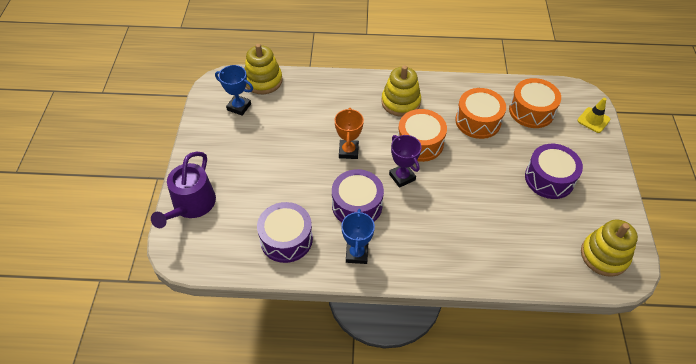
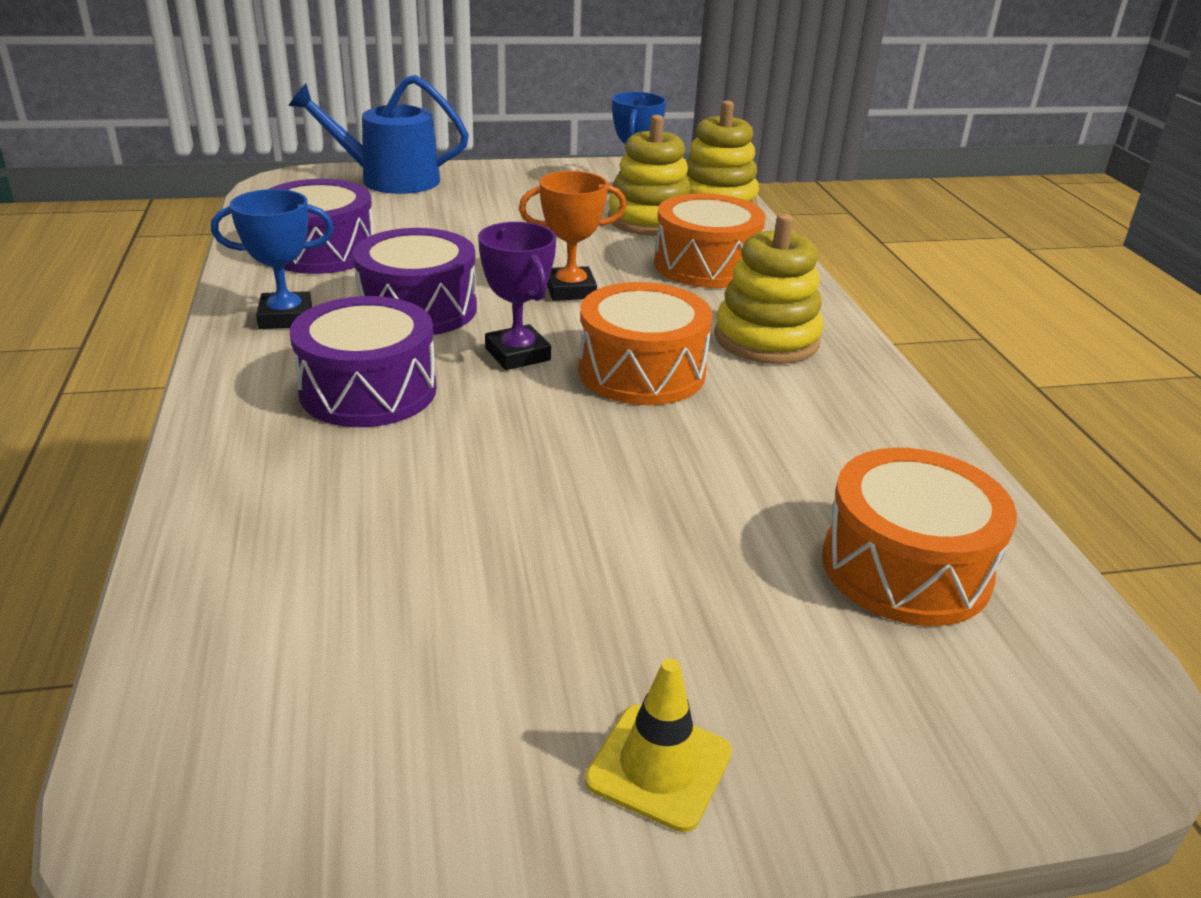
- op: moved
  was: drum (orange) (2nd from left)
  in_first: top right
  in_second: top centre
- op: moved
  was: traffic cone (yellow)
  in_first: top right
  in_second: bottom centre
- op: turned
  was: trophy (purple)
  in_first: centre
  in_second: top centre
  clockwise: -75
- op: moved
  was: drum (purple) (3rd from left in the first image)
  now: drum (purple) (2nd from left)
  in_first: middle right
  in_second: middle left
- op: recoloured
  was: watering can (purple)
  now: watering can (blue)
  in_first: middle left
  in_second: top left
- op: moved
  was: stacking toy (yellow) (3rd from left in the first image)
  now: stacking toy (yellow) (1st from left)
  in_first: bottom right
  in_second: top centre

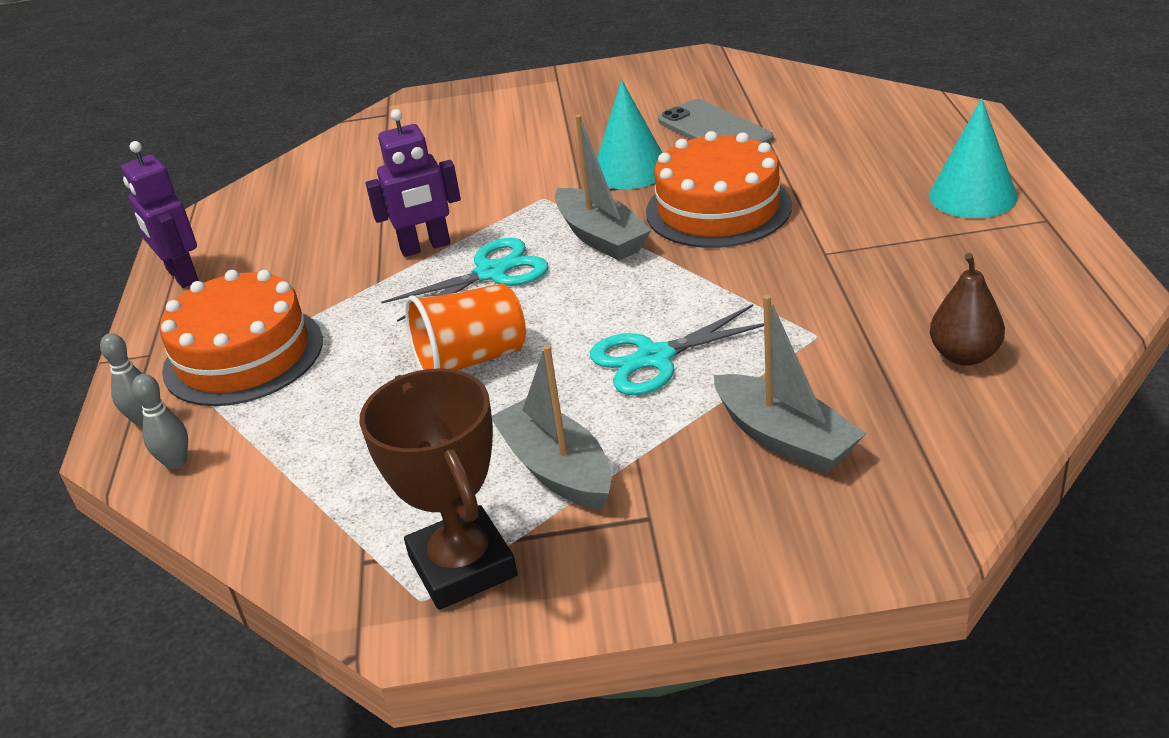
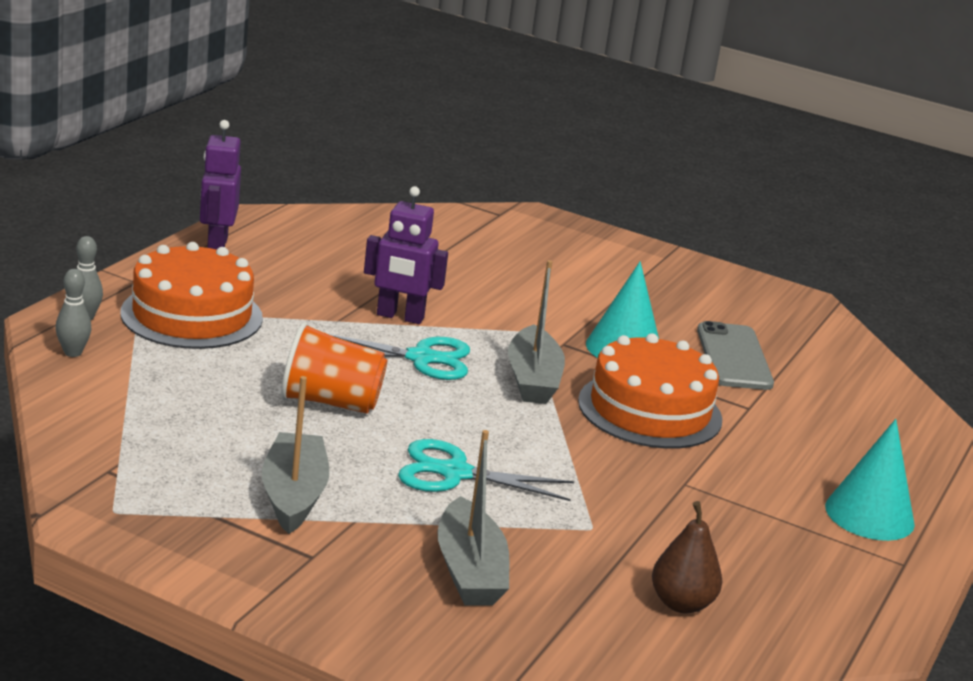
- op: removed
  was: trophy (brown)
  in_first: centre

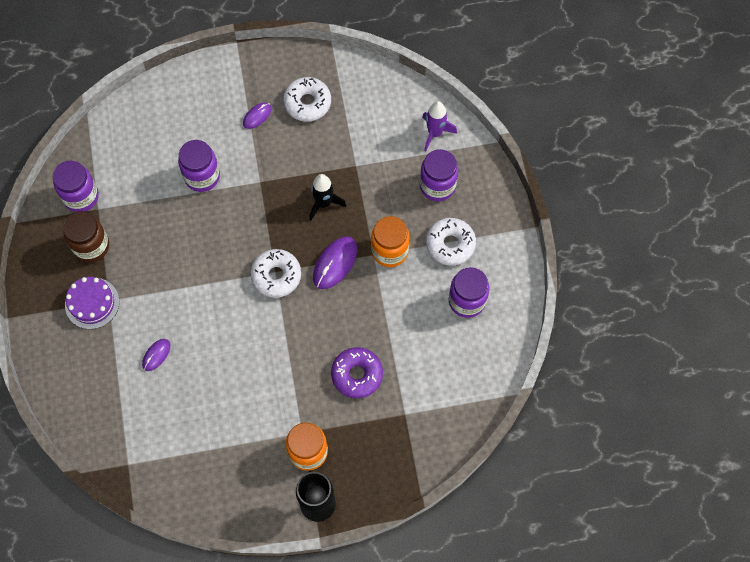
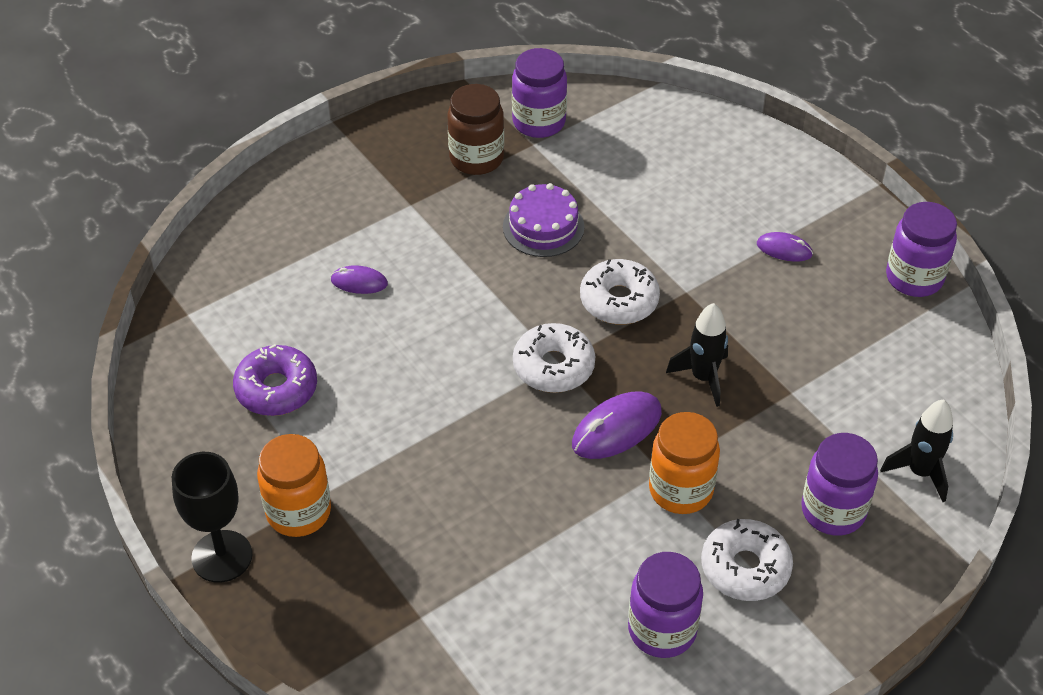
- op: moved
  was: donut (white) (2nd from left)
  in_first: top centre
  in_second: centre
- op: recoloured
  was: rocket (purple)
  now: rocket (black) (2nd from left)
  in_first: top centre
  in_second: middle right
- op: moved
  was: jar (purple) (2nd from left in the first image)
  now: jar (purple) (4th from left)
  in_first: top left
  in_second: middle right
- op: turned
  was: mouse (purple) (3rd from left in the first image)
  in_first: centre
  in_second: centre
  clockwise: -45
- op: moved
  was: cake (purple)
  in_first: middle left
  in_second: top centre
- op: moved
  was: donut (purple)
  in_first: centre
  in_second: middle left

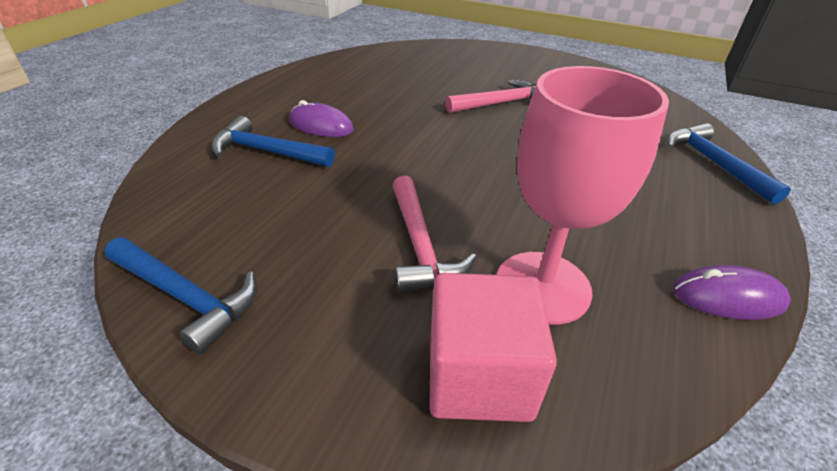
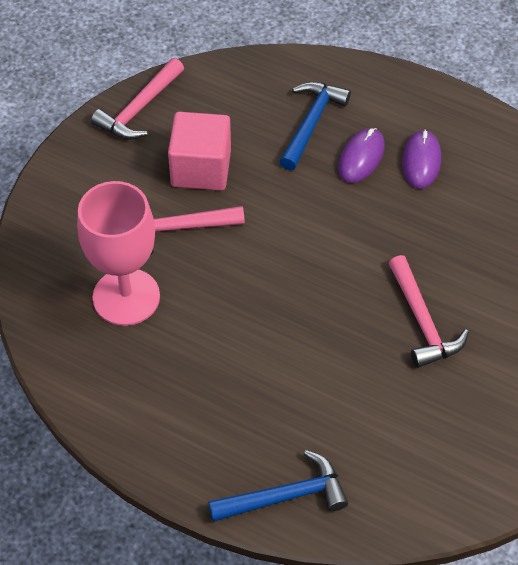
- op: recoloured
  was: hammer (blue) (1st from left)
  now: hammer (pink) (1st from left)
  in_first: middle left
  in_second: top left
- op: moved
  was: mouse (purple) (2nd from left)
  in_first: middle right
  in_second: top right
- op: moved
  was: cube (pink)
  in_first: bottom centre
  in_second: top centre

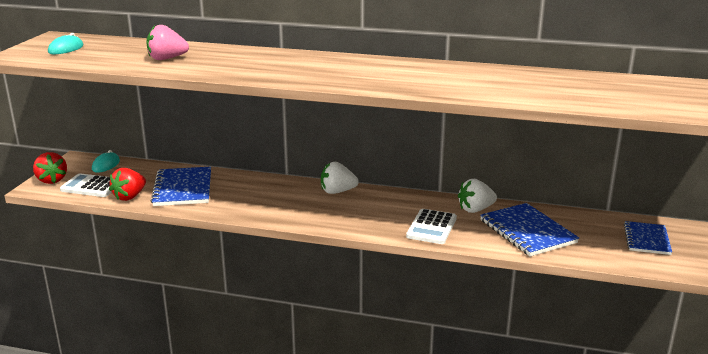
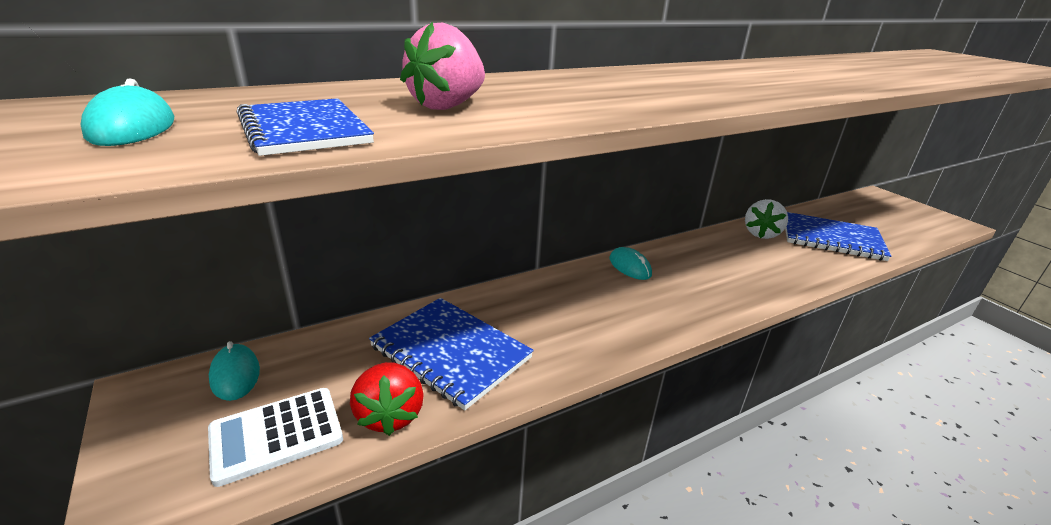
- op: removed
  was: strawberry (red) (1st from left)
  in_first: middle left
- op: replaced
  was: strawberry (white) (1st from left)
  now: mouse (turquoise) (3rd from left)
  in_first: centre
  in_second: centre
- op: removed
  was: calculator (white) (2nd from left)
  in_first: centre
- op: moved
  was: notebook (blue) (3rd from left in the first image)
  now: notebook (blue) (1st from left)
  in_first: bottom right
  in_second: top left

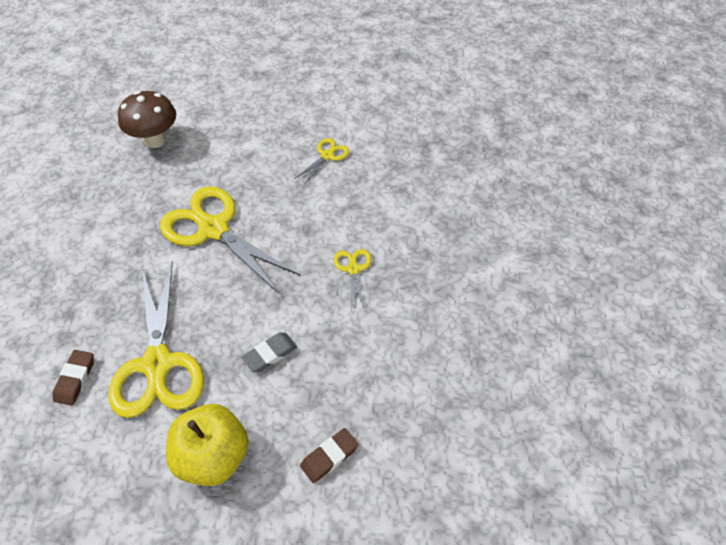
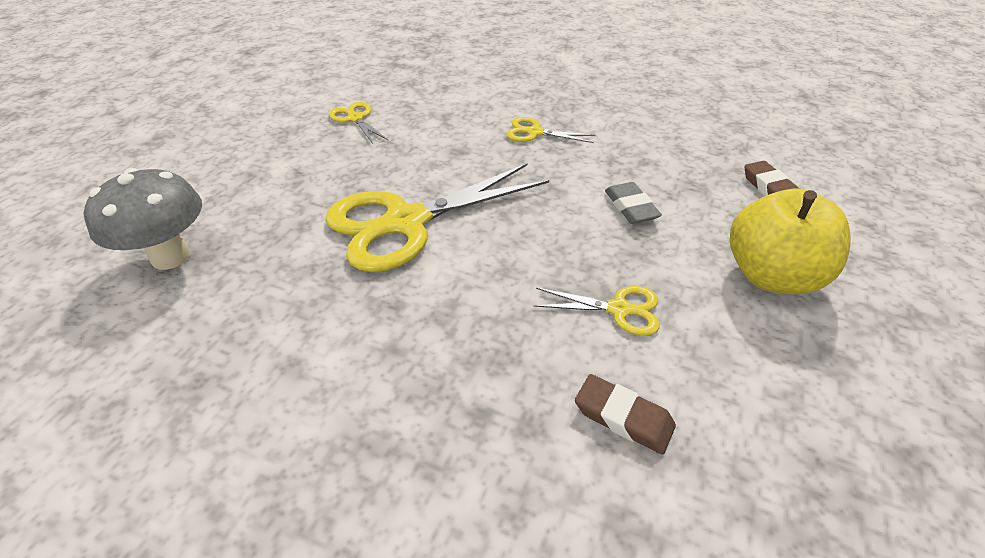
- op: recoloured
  was: mushroom (brown)
  now: mushroom (grey)
  in_first: top left
  in_second: middle left
- op: resized
  was: scissors (yellow) (1st from left in the first image)
  in_first: middle left
  in_second: centre
  ratio: 0.46

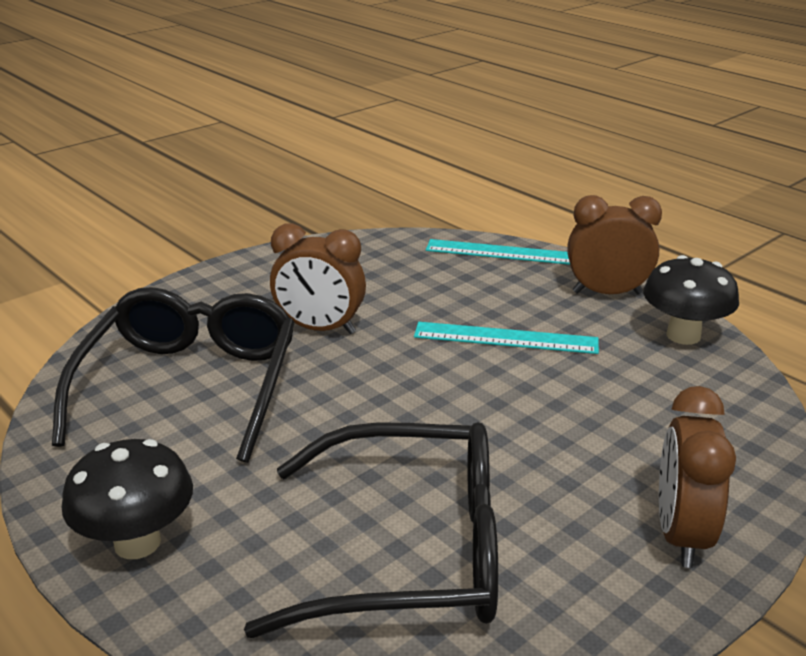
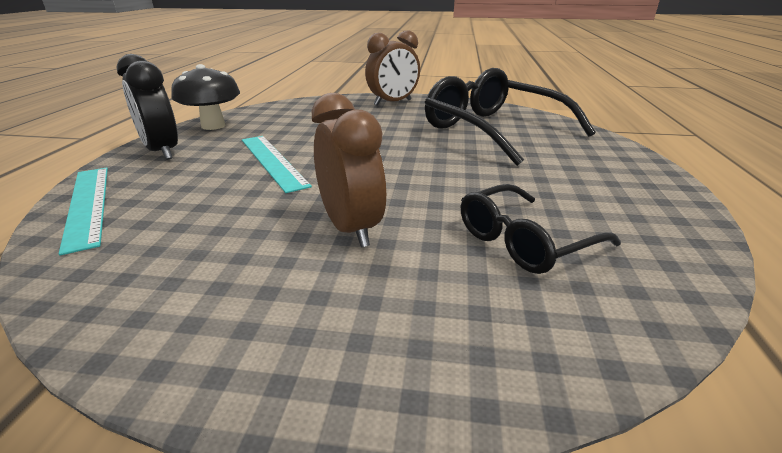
- op: recoloured
  was: clock (brown) (2nd from left)
  now: clock (black)
  in_first: middle right
  in_second: top left
- op: resized
  was: glasses (black) (1st from left in the first image)
  in_first: middle left
  in_second: middle right
  ratio: 0.57
- op: removed
  was: mushroom (black) (1st from left)
  in_first: bottom left

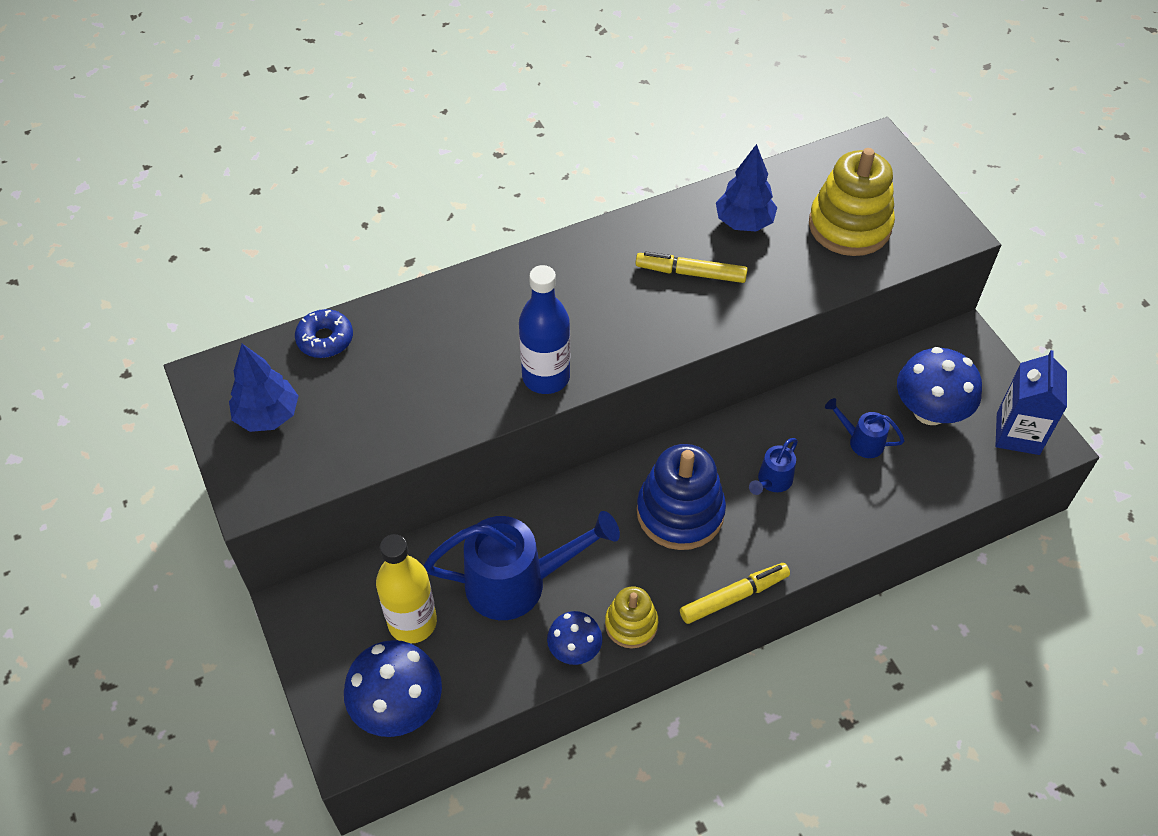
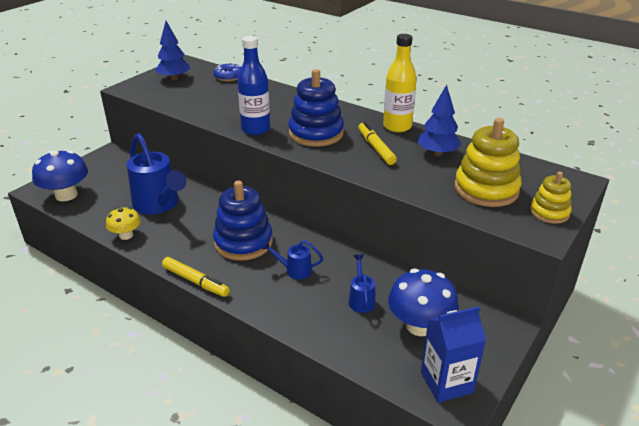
- op: moved
  was: bottle (yellow)
  in_first: bottom centre
  in_second: top centre
- op: moved
  was: stacking toy (yellow) (1st from left in the first image)
  now: stacking toy (yellow) (2nd from left)
  in_first: bottom centre
  in_second: middle right
- op: recoloured
  was: mushroom (blue) (2nd from left)
  now: mushroom (yellow)
  in_first: bottom centre
  in_second: middle left
- op: added
  now: stacking toy (blue) (2nd from left)
  in_second: top centre

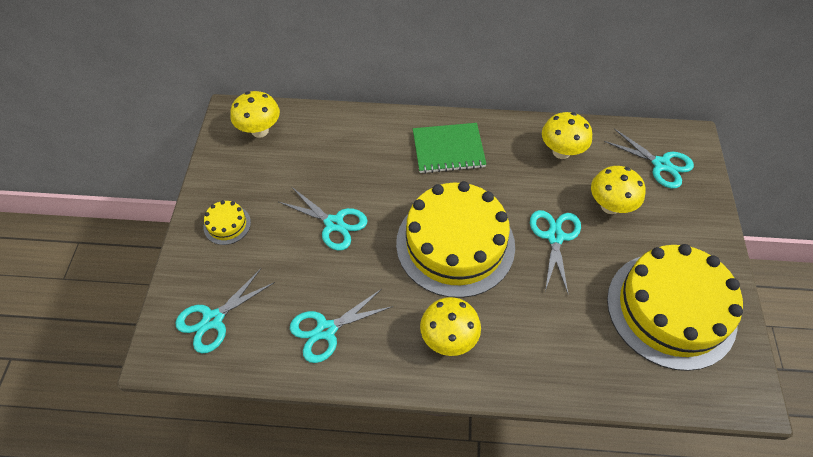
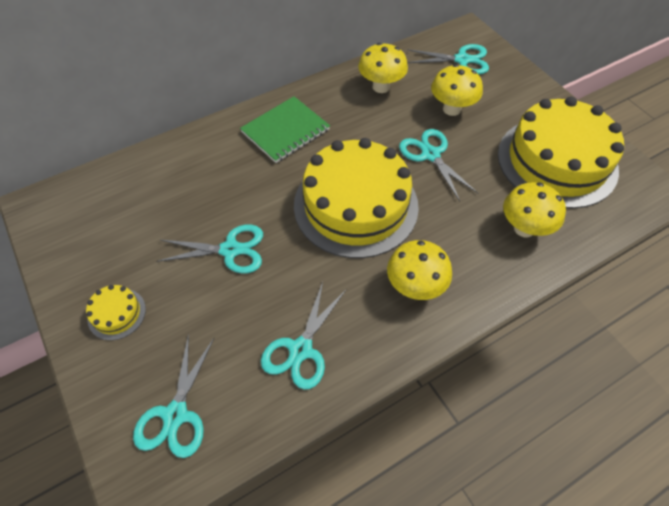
- op: moved
  was: mushroom (yellow) (1st from left in the first image)
  now: mushroom (yellow) (4th from left)
  in_first: top left
  in_second: middle right

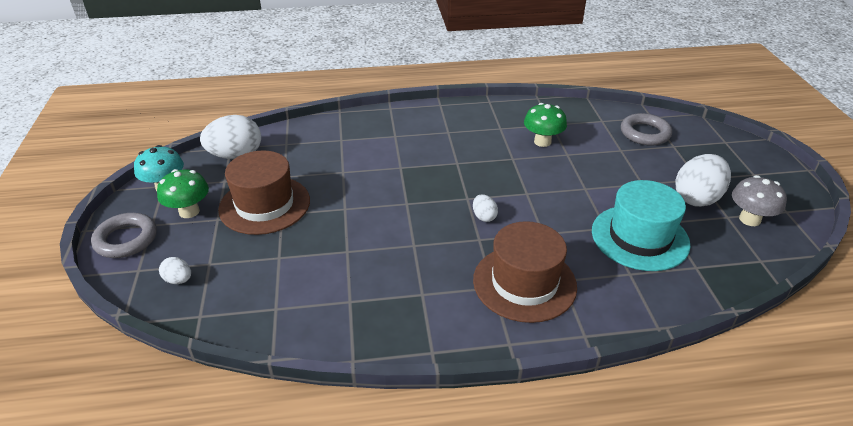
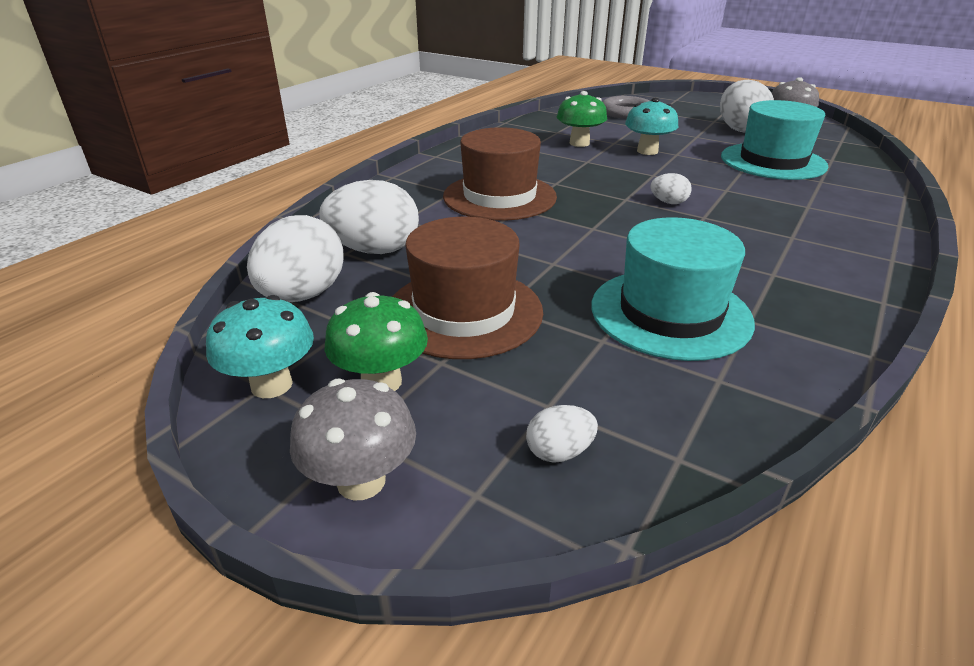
- op: replaced
  was: ring (grey) (1st from left)
  now: mushroom (grey) (1st from left)
  in_first: middle left
  in_second: centre
- op: moved
  was: hat (brown) (2nd from left)
  in_first: centre
  in_second: top centre
- op: added
  now: mushroom (turquoise) (2nd from left)
  in_second: top right
- op: added
  now: egg (white) (2nd from left)
  in_second: top centre
- op: added
  now: hat (turquoise) (1st from left)
  in_second: middle right

